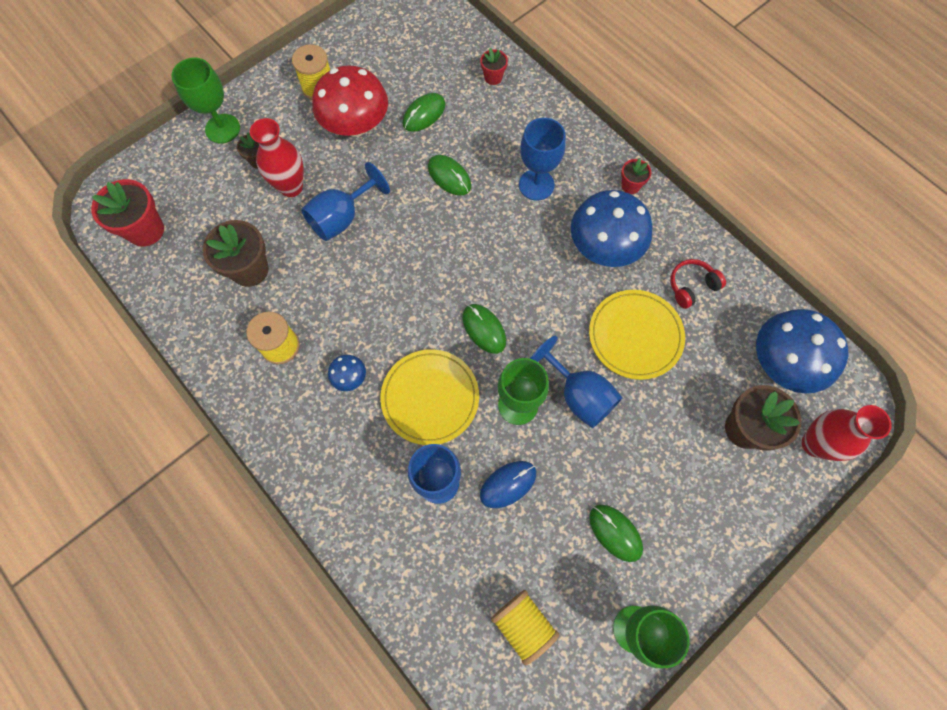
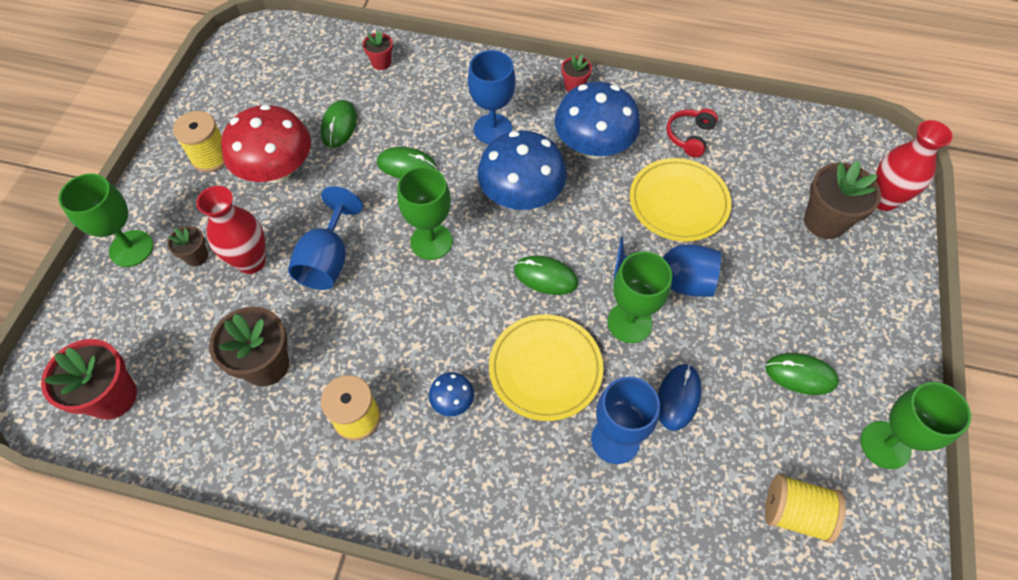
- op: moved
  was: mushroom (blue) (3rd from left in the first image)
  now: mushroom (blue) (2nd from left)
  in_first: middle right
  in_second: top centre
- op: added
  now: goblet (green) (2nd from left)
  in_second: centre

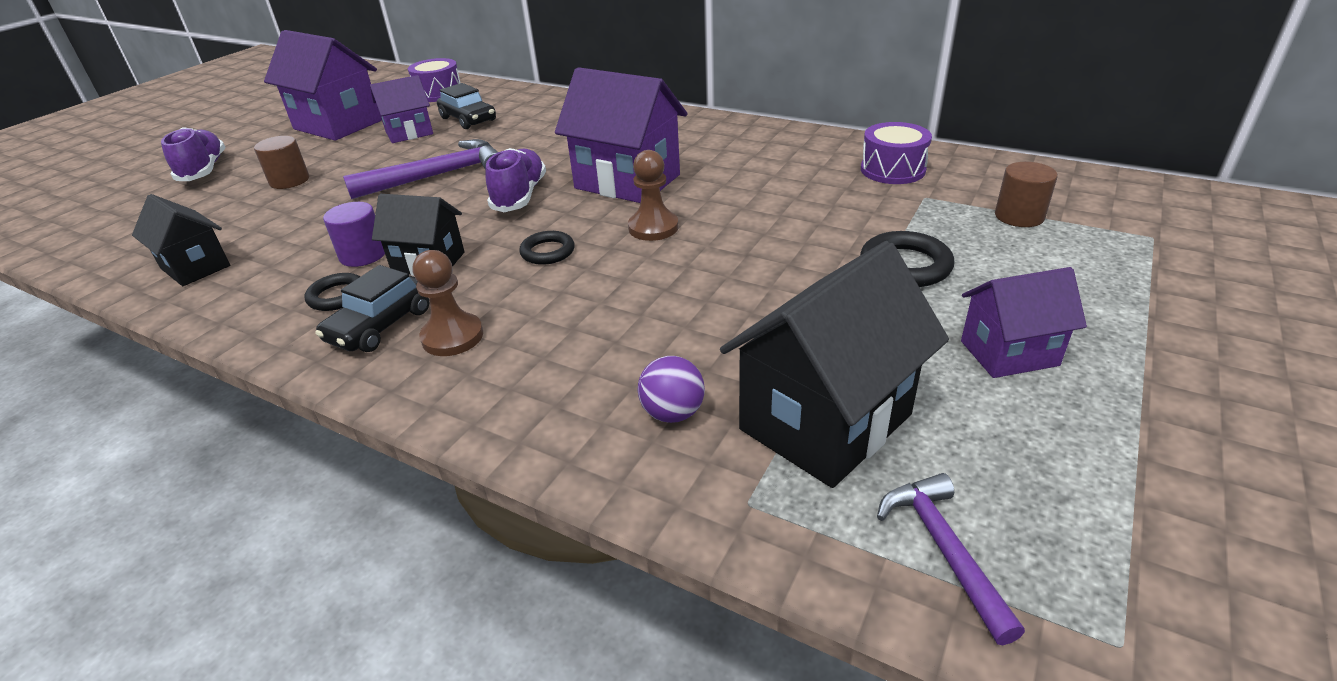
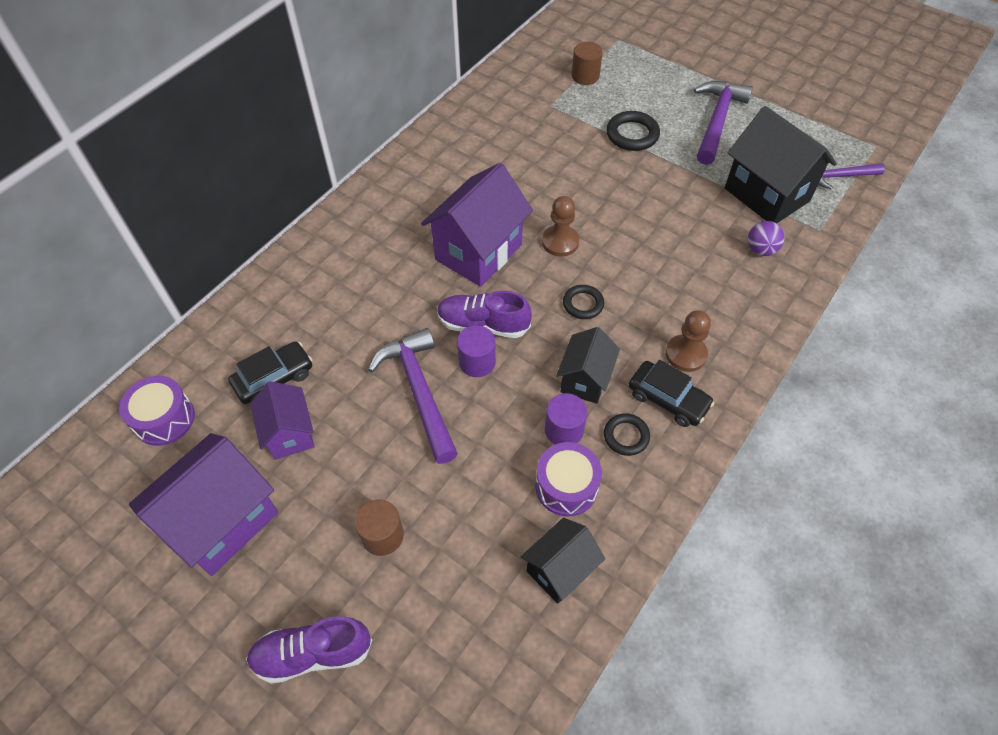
- op: moved
  was: drum (purple) (2nd from left)
  in_first: top right
  in_second: centre
- op: replaced
  was: house (purple) (4th from left)
  now: hammer (purple) (2nd from left)
  in_first: middle right
  in_second: top right
- op: added
  now: cylinder (purple) (1st from left)
  in_second: centre

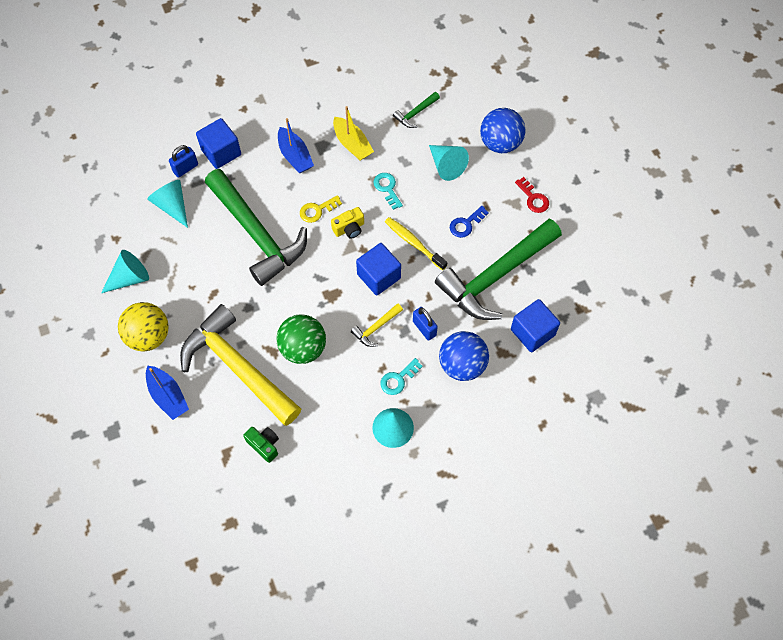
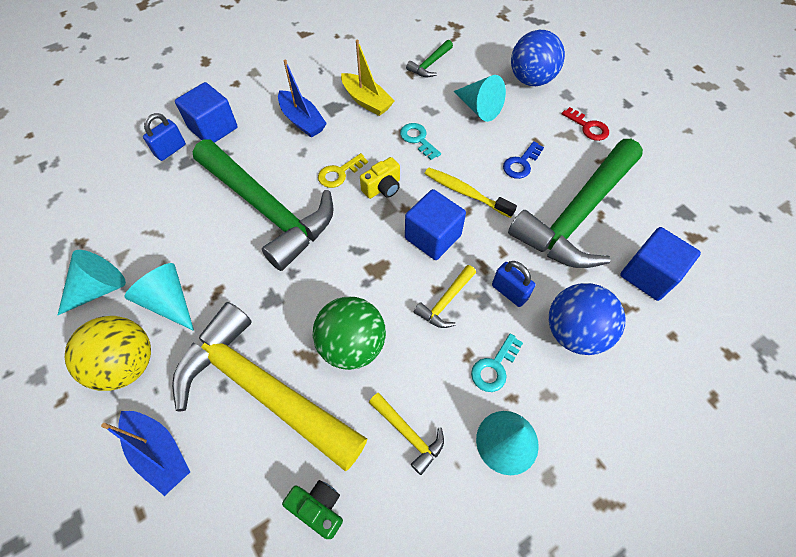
- op: moved
  was: cone (turquoise) (2nd from left)
  in_first: top left
  in_second: middle left
- op: added
  now: hammer (yellow) (2nd from left)
  in_second: bottom centre

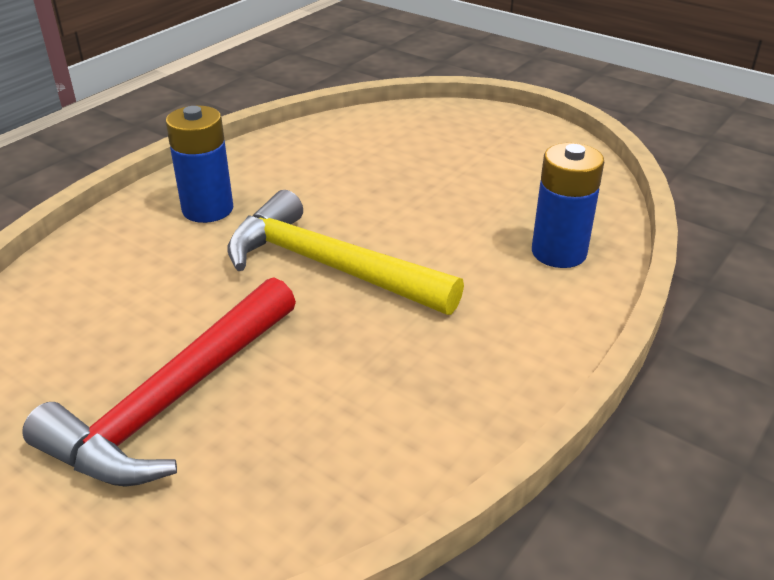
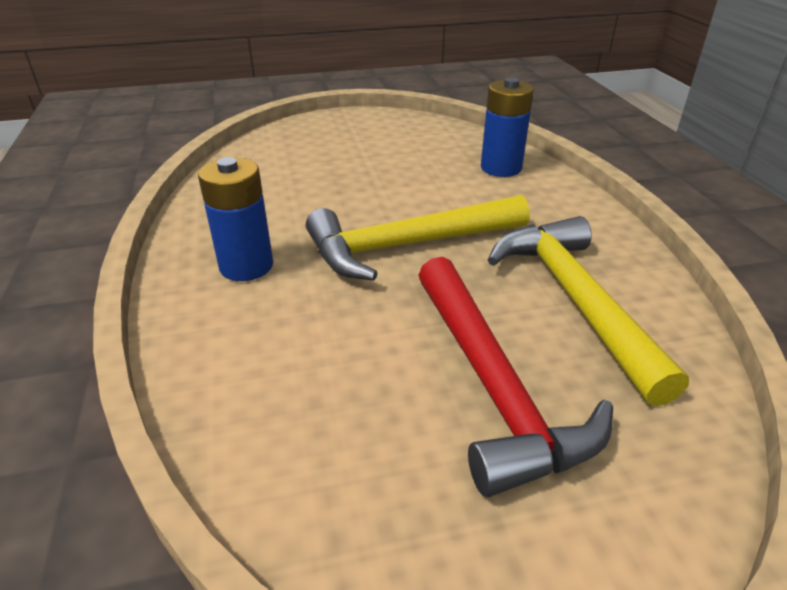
- op: added
  now: hammer (yellow) (2nd from left)
  in_second: middle right

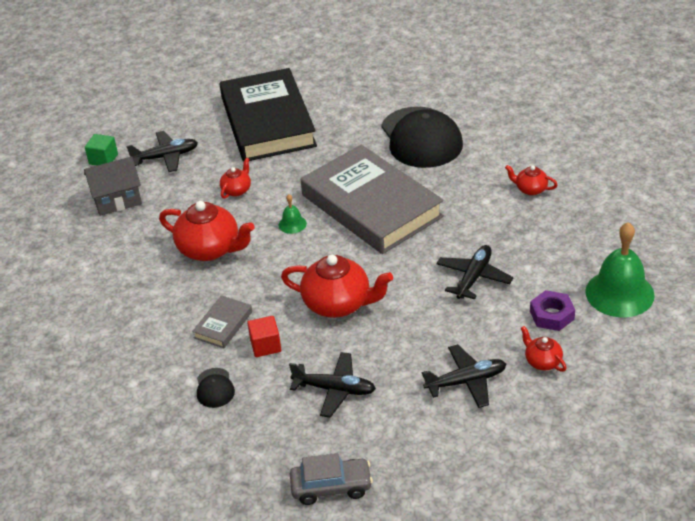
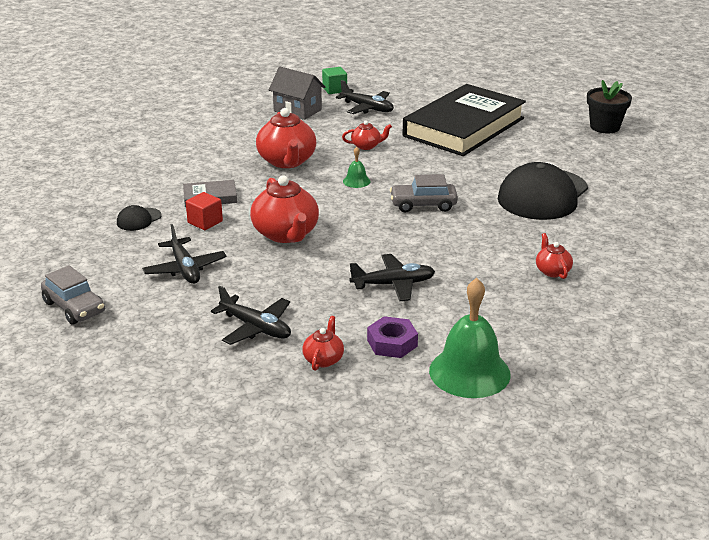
- op: replaced
  was: book (grey) (2nd from left)
  now: car (grey) (2nd from left)
  in_first: centre
  in_second: centre
- op: added
  now: flower pot (black)
  in_second: top right

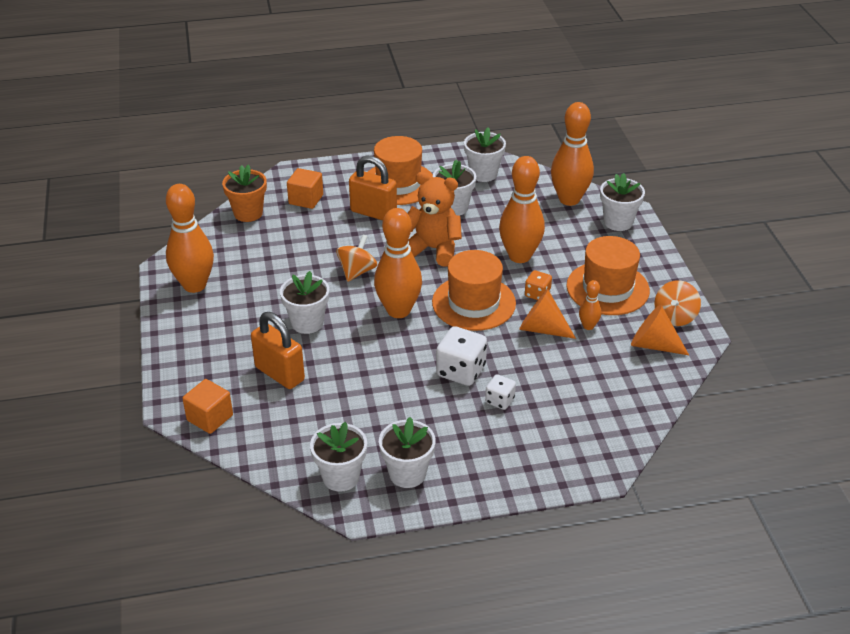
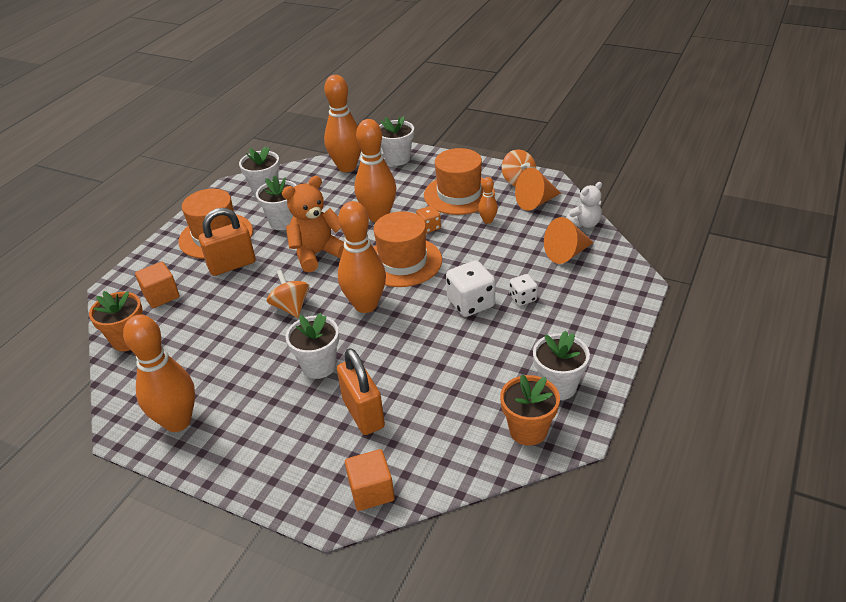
- op: moved
  was: cone (orange) (1st from left in the first image)
  now: cone (orange) (2nd from left)
  in_first: centre
  in_second: middle right
- op: turned
  was: padlock (orange) (1st from left in the first image)
  in_first: middle left
  in_second: centre
  clockwise: 75
- op: recoloured
  was: flower pot (white) (2nd from left)
  now: flower pot (orange) (2nd from left)
  in_first: bottom centre
  in_second: bottom centre
- op: added
  now: teddy bear (white)
  in_second: middle right

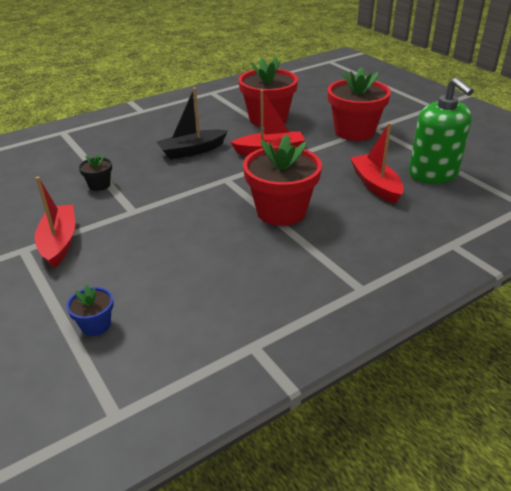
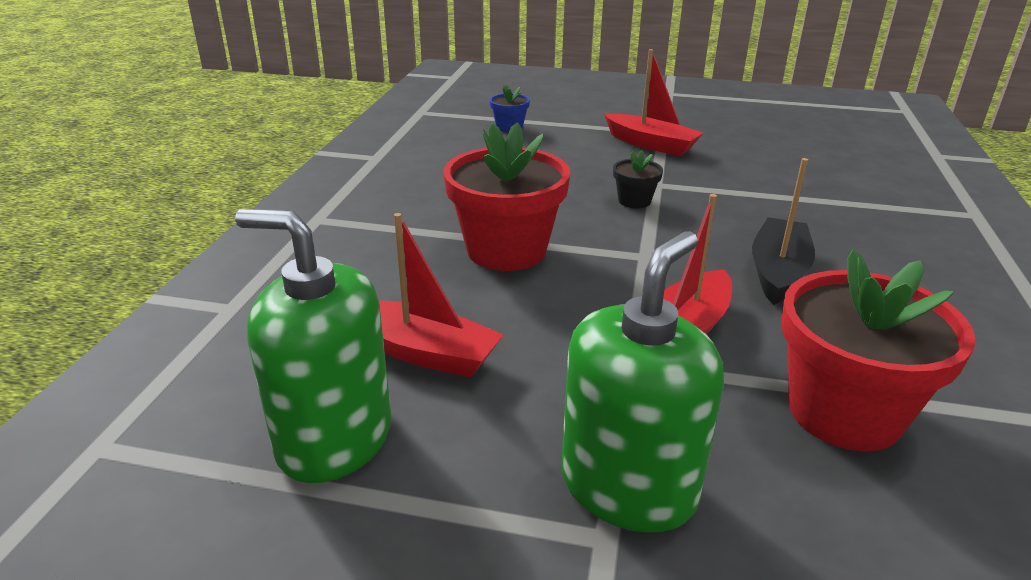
- op: replaced
  was: flower pot (red) (3rd from left)
  now: soap dispenser (green) (2nd from left)
  in_first: top right
  in_second: centre
- op: moved
  was: flower pot (black)
  in_first: middle left
  in_second: top centre

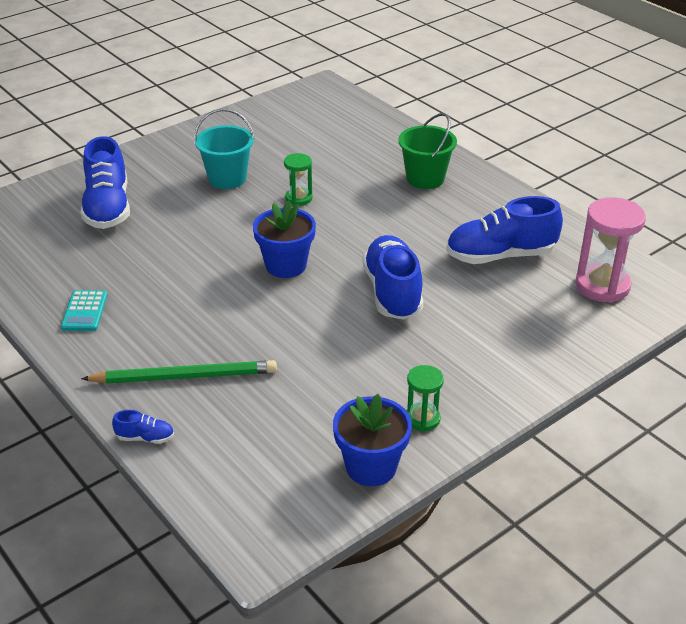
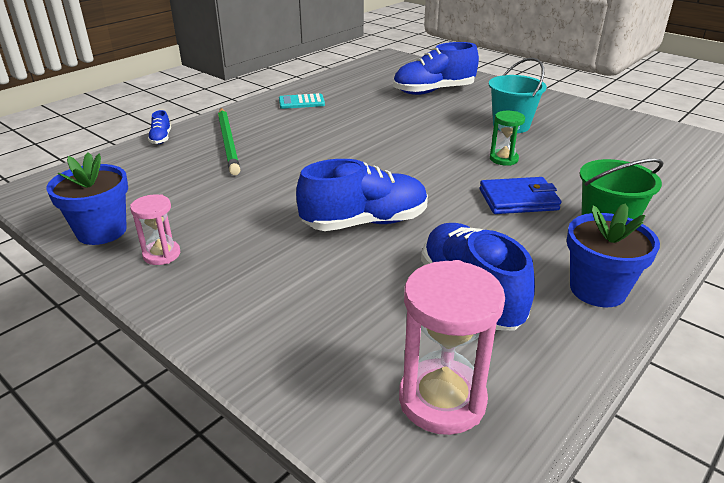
- op: moved
  was: flower pot (blue) (1st from left in the first image)
  now: flower pot (blue) (2nd from left)
  in_first: centre
  in_second: middle right
- op: recoloured
  was: hourglass (green) (2nd from left)
  now: hourglass (pink) (1st from left)
  in_first: centre
  in_second: middle left
- op: added
  now: wallet (blue)
  in_second: middle right

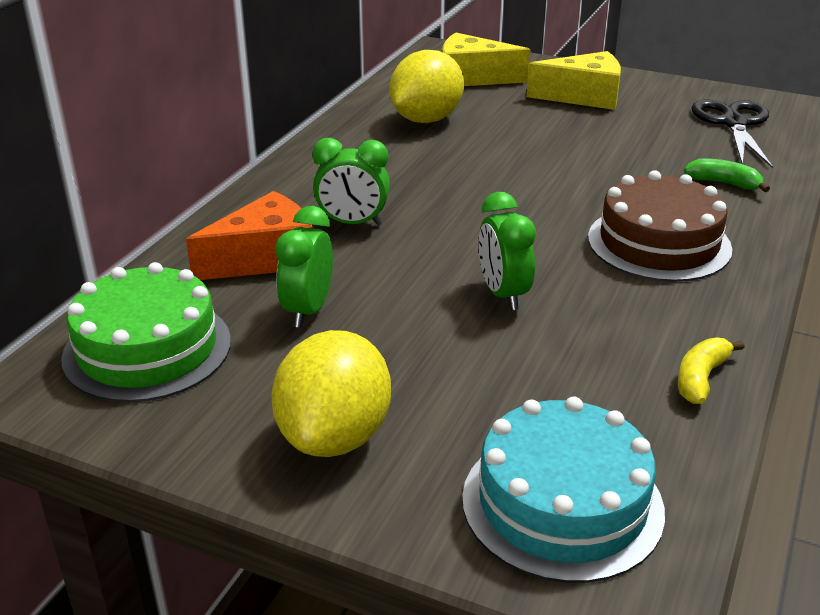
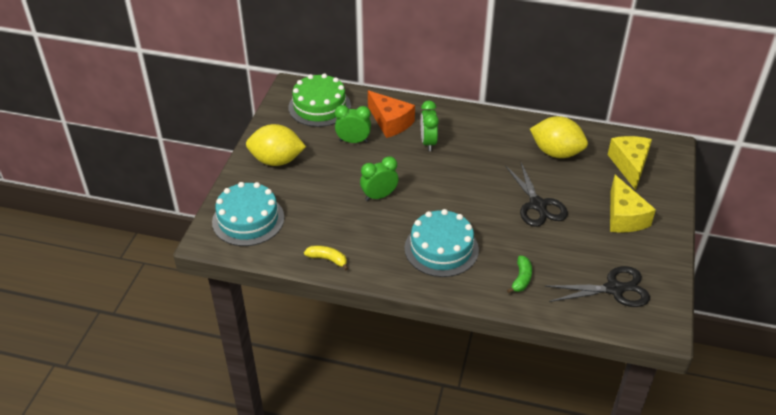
- op: recoloured
  was: cake (brown)
  now: cake (turquoise) (2nd from left)
  in_first: middle right
  in_second: centre
- op: added
  now: scissors (black) (1st from left)
  in_second: middle right

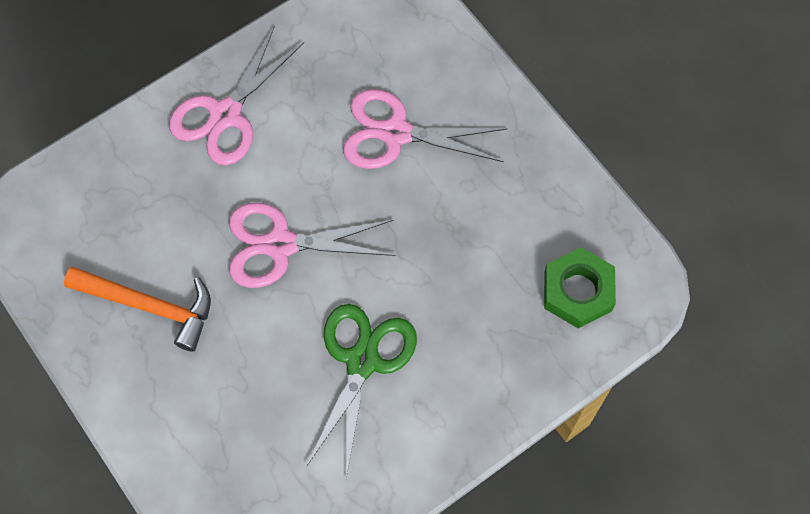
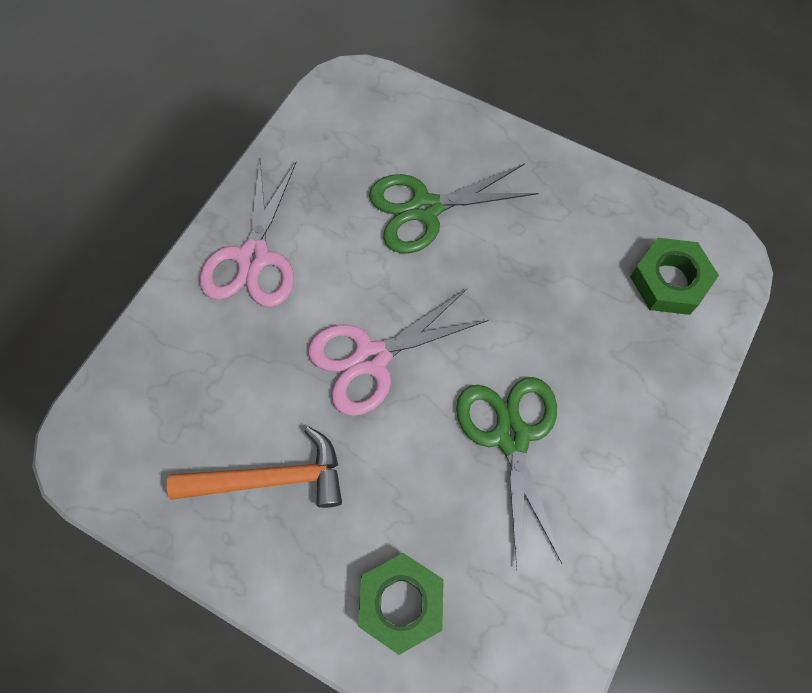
- op: recoloured
  was: scissors (pink) (3rd from left)
  now: scissors (green) (1st from left)
  in_first: top centre
  in_second: top centre
- op: added
  now: nut (green) (1st from left)
  in_second: bottom centre

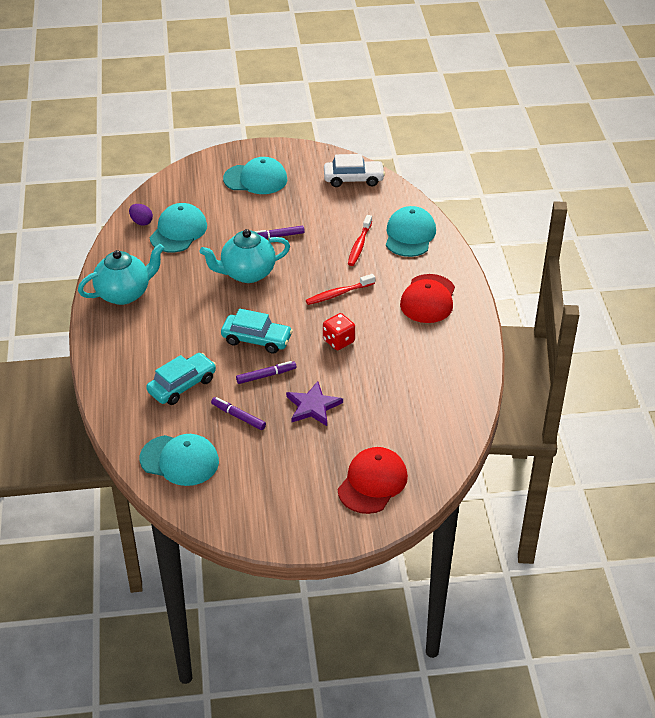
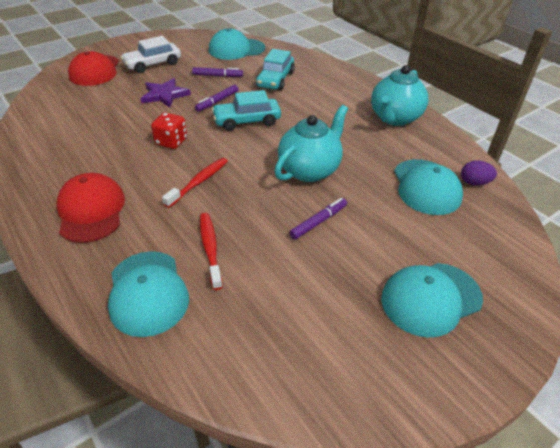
- op: moved
  was: car (white)
  in_first: top centre
  in_second: top left

